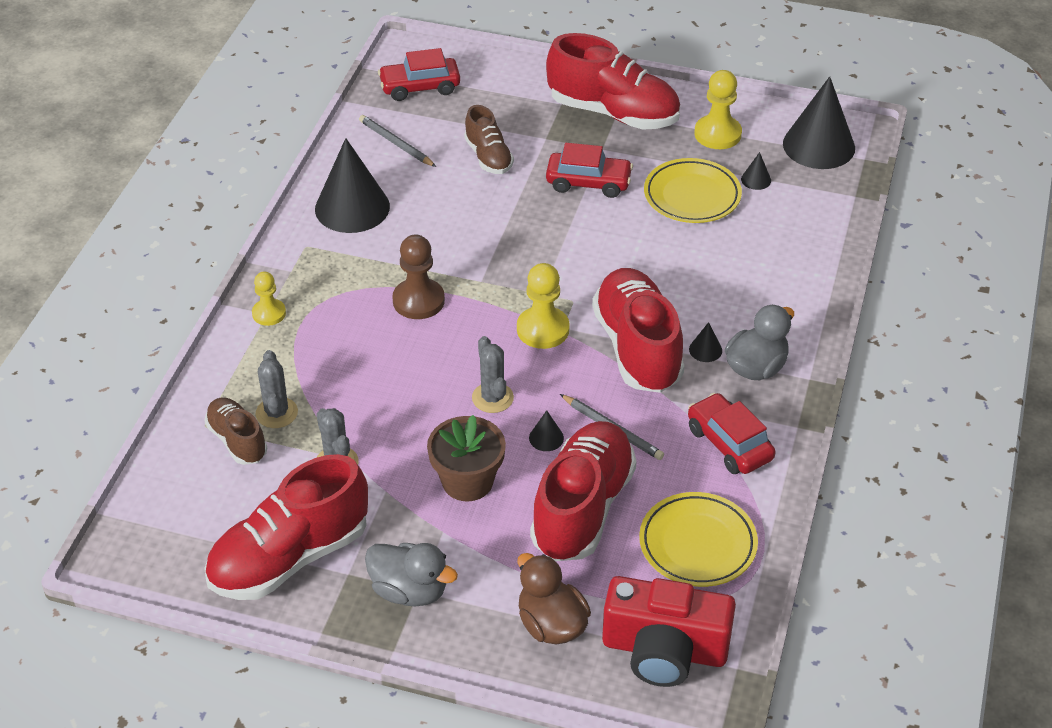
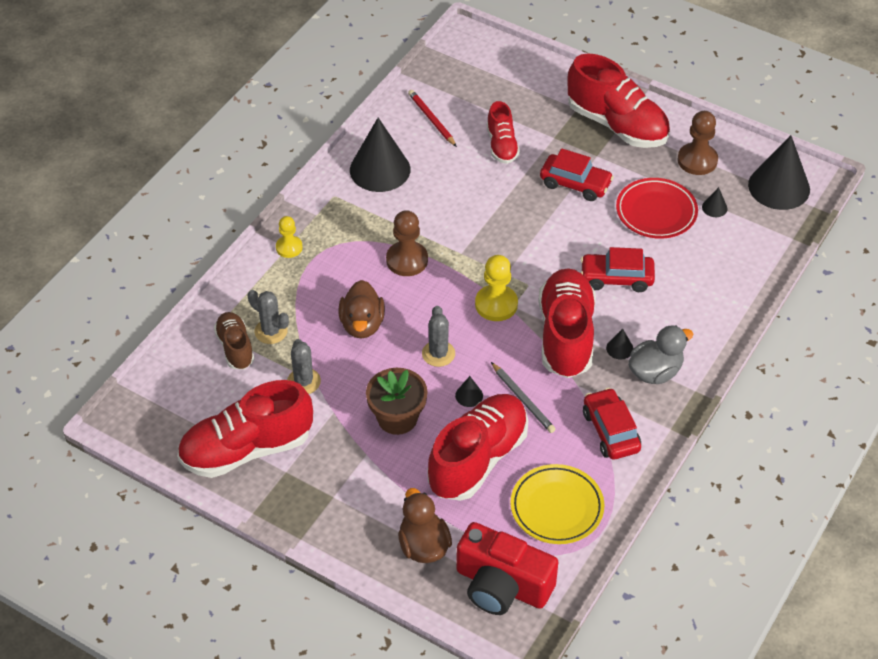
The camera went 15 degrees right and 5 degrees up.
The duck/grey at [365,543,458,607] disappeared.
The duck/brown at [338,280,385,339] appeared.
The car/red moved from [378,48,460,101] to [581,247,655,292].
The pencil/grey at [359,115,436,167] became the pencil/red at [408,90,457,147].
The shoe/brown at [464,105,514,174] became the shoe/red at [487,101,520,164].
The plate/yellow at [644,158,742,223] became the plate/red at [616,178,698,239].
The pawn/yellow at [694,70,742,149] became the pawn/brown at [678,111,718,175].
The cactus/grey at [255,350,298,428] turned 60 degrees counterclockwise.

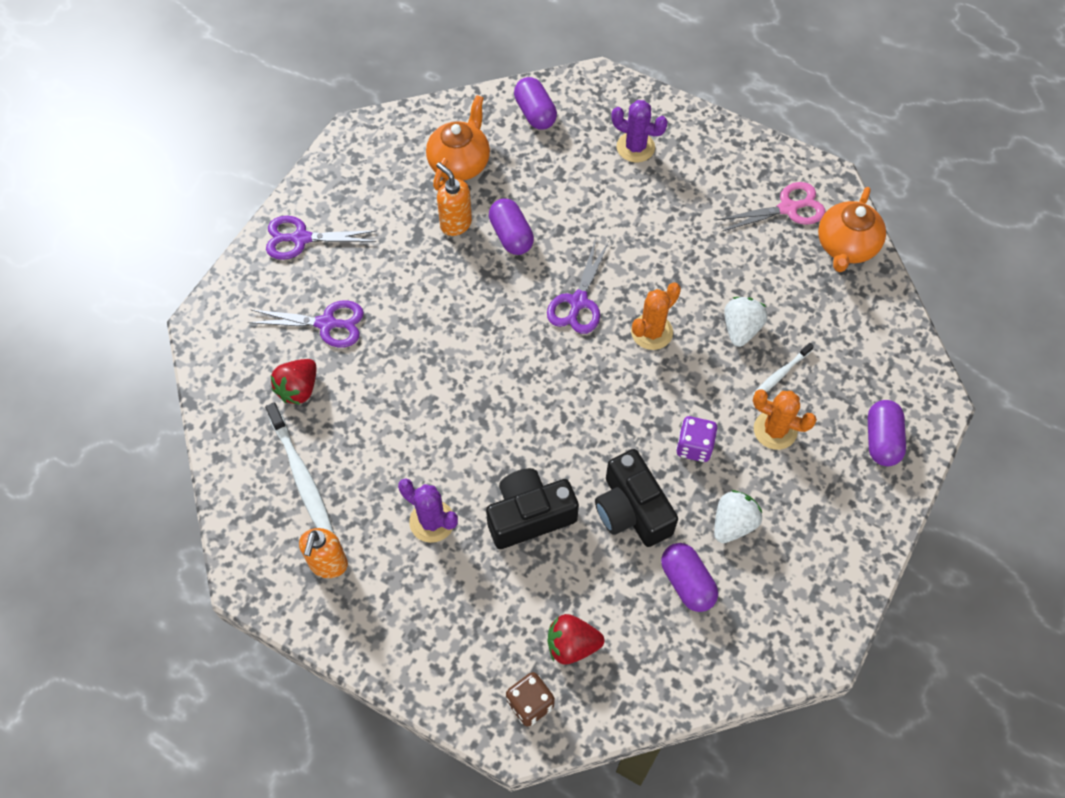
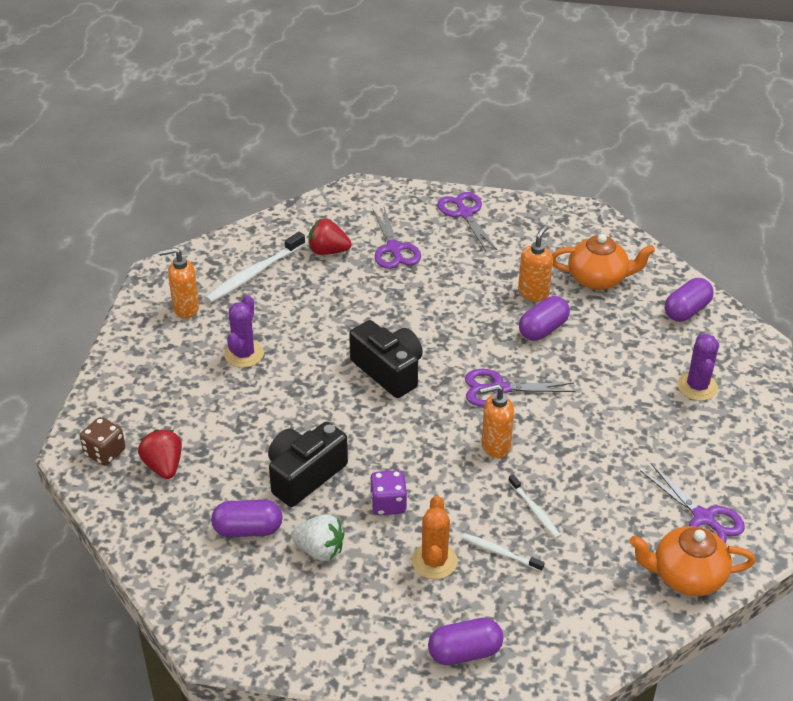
The camera went 70 degrees right and 20 degrees down.
The camera/black moved from [486,468,579,549] to [349,320,423,398].
The cactus/orange at [631,282,681,350] was replaced by the soap dispenser/orange at [480,384,514,458].
The strawberry/white at [724,297,768,347] was replaced by the toothbrush/white at [508,474,561,538].
The scissors/pink at [717,182,825,231] became the scissors/purple at [640,463,745,543].
The capsule/purple at [661,543,718,612] turned 45 degrees clockwise.

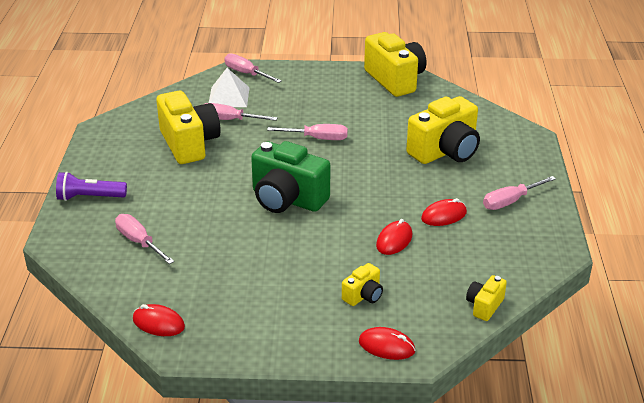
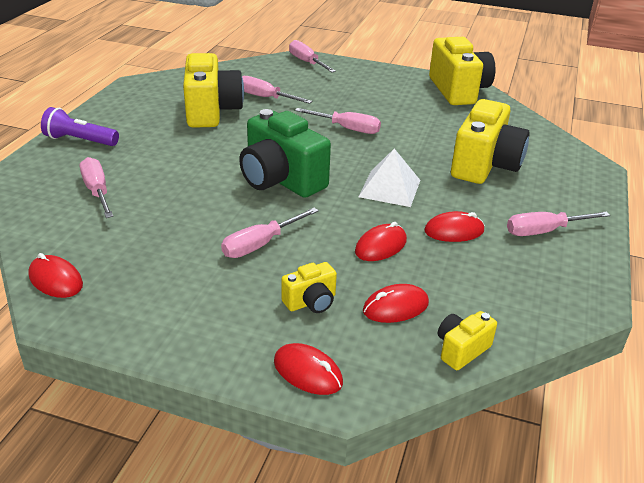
The camera went 15 degrees right and 0 degrees up.
The screwdriver/pink at [221,208,319,258] appeared.
The mouse/red at [363,284,429,323] appeared.
The pyramid/white moved from [209,68,250,107] to [358,149,420,207].
The camera/yellow at [406,96,480,164] turned 45 degrees counterclockwise.

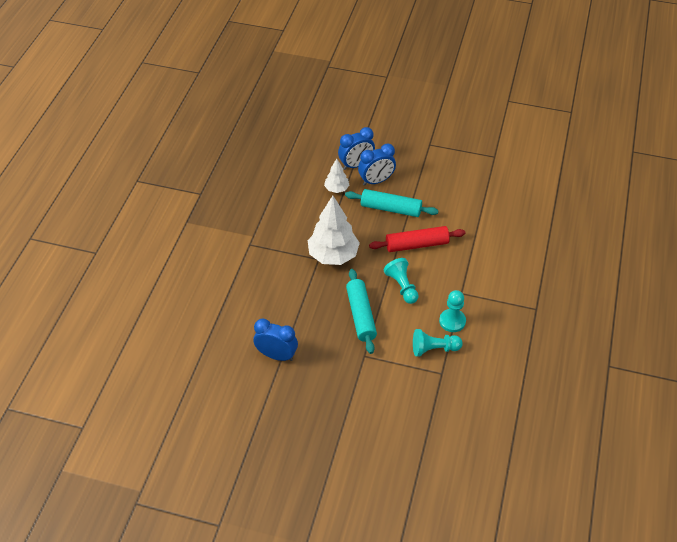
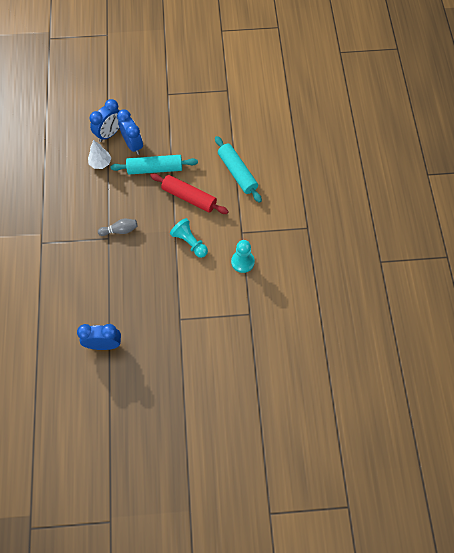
The camera went 20 degrees left and 15 degrees up.
The pawn/turquoise at [413,329,463,356] disappeared.
The rolling pin/turquoise moved from [346,269,377,354] to [215,136,262,203].
The tree/white at [308,196,360,265] was replaced by the bowling pin/grey at [98,219,138,236].
The clock/blue at [358,144,396,186] turned 75 degrees counterclockwise.
The rolling pin/red at [369,226,466,252] turned 60 degrees clockwise.

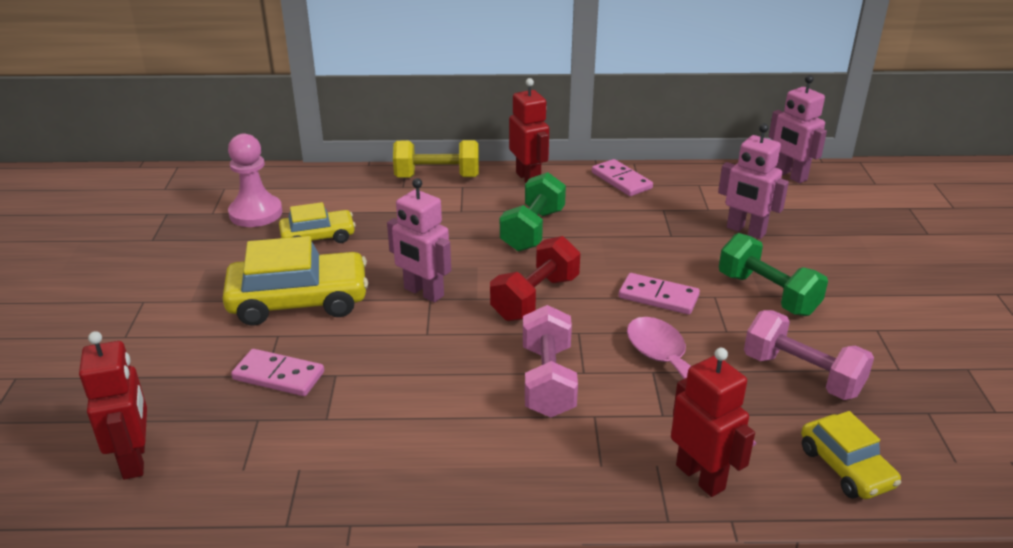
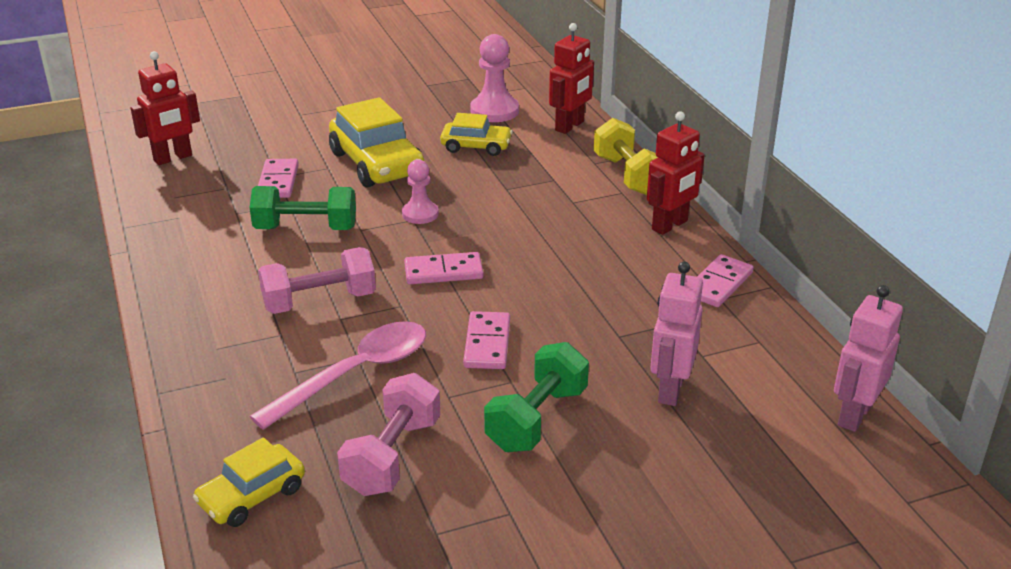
The camera went 70 degrees right and 0 degrees up.
The dumbbell/green moved from [500,172,566,252] to [250,186,356,230].
The robot/red moved from [671,348,755,497] to [549,23,594,134].
The robot/pink at [387,178,451,302] was replaced by the pawn/pink at [402,160,439,224].
The dumbbell/red at [490,236,580,321] was replaced by the domino/pink at [404,252,483,284].
The car/yellow at [279,202,356,243] turned 45 degrees counterclockwise.

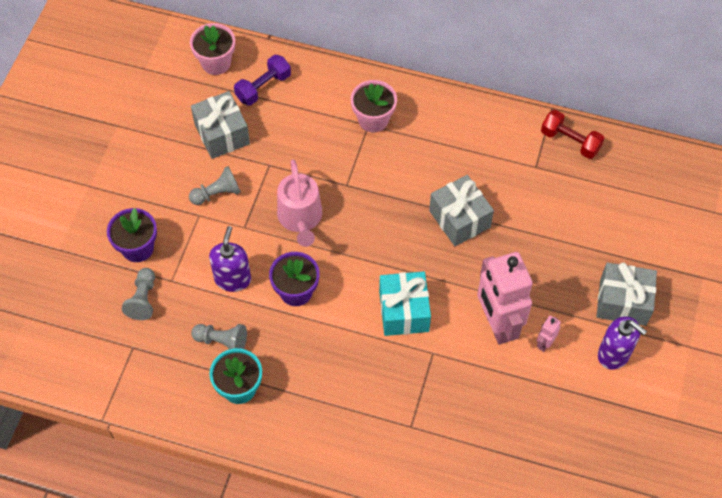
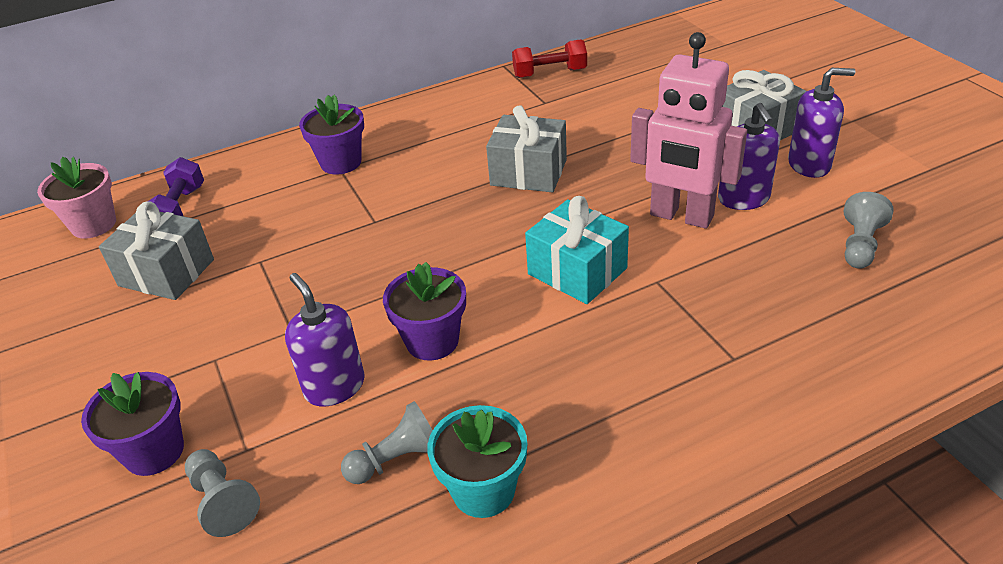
The camera went 40 degrees left and 20 degrees down.
The watering can/pink at [277,159,322,247] disappeared.
The pawn/grey moved from [189,166,241,205] to [844,192,893,269].
The robot/pink at [537,316,561,352] was replaced by the soap dispenser/purple at [718,103,780,210].
The flower pot/pink at [351,80,397,133] became the flower pot/purple at [299,94,364,175].

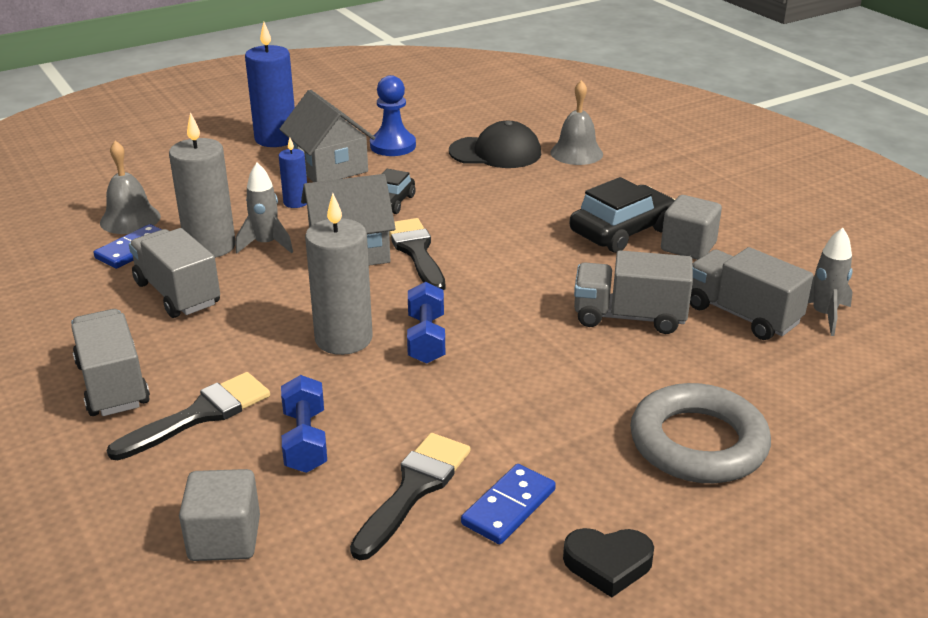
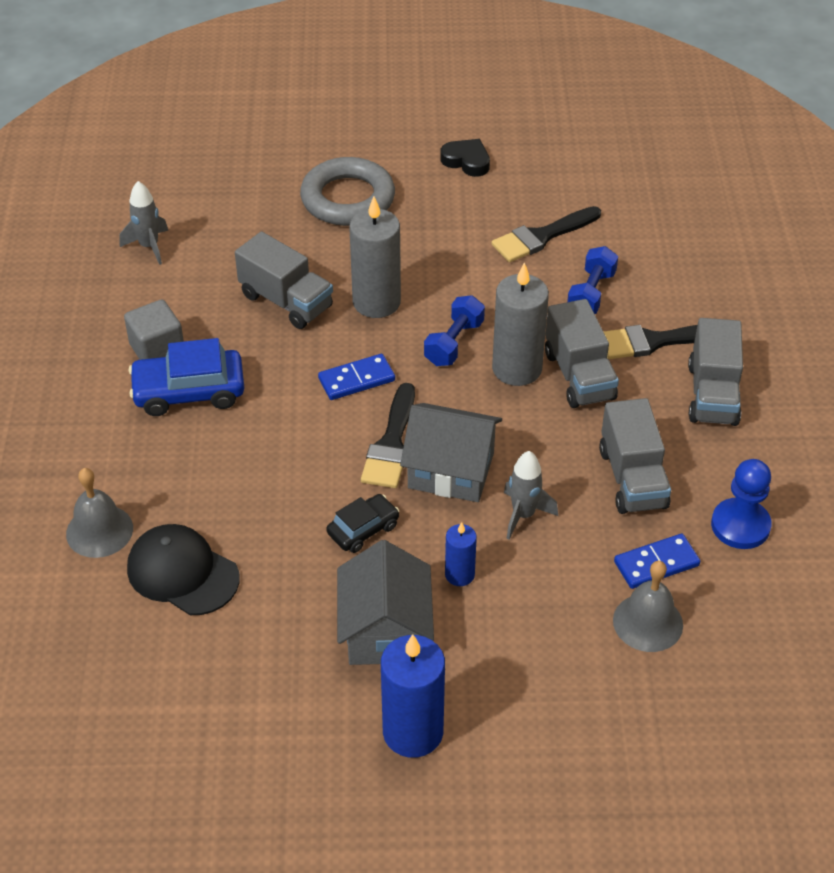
The camera went 150 degrees left and 15 degrees up.
The cube/grey at [179,469,260,561] disappeared.
The candle/grey moved from [169,112,236,258] to [349,197,401,318].
The pawn/blue moved from [370,75,416,156] to [711,459,772,549].
The domino/blue moved from [461,464,556,544] to [318,354,395,400].
The truck/grey moved from [690,247,814,340] to [545,299,619,408].
The car/black at [570,177,675,253] became the car/blue at [128,338,244,416].

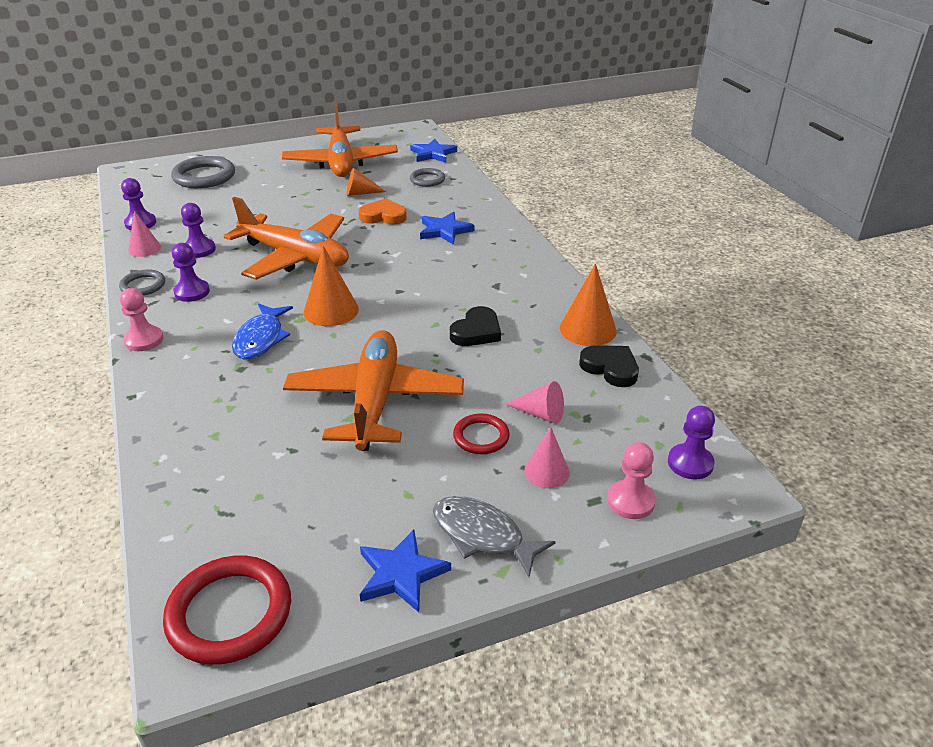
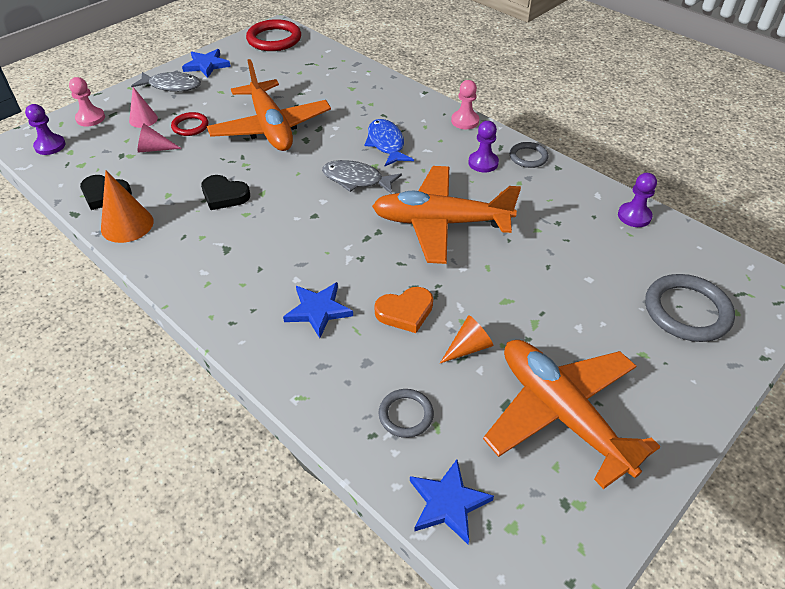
The camera went 155 degrees right and 10 degrees up.
The cone/pink at [128,211,161,257] disappeared.
The pawn/purple at [181,203,216,258] disappeared.
The cone/orange at [304,246,359,326] was replaced by the fish/grey at [322,160,402,194].
The heart/black at [450,306,501,346] turned 75 degrees counterclockwise.

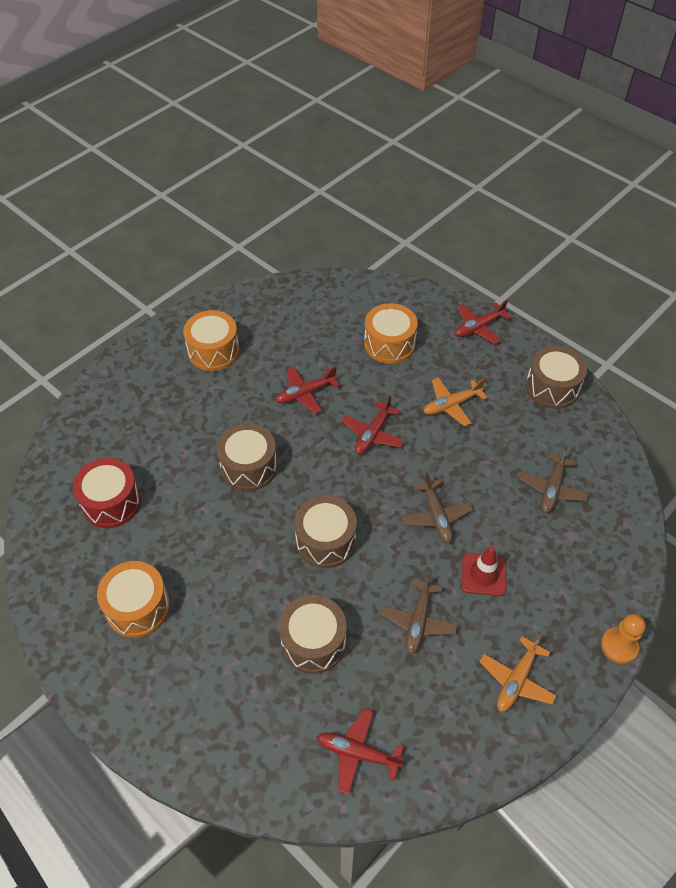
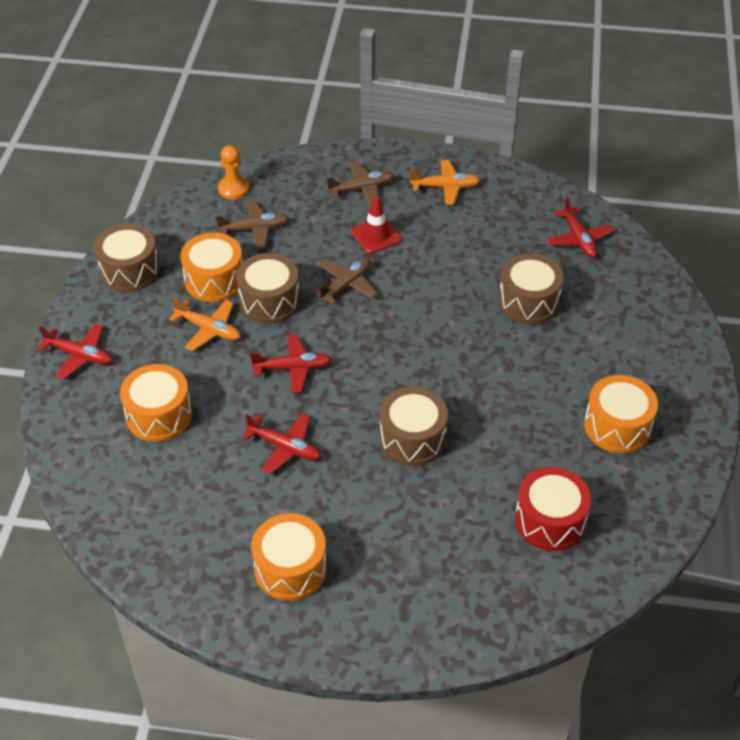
The camera went 125 degrees left and 5 degrees down.
The drum/orange at [180,233,243,302] appeared.
The drum/brown moved from [294,496,357,568] to [236,253,300,324].
The plane/brown moved from [380,574,458,655] to [326,161,394,205].
The pawn/orange moved from [601,614,646,664] to [218,145,249,200].

